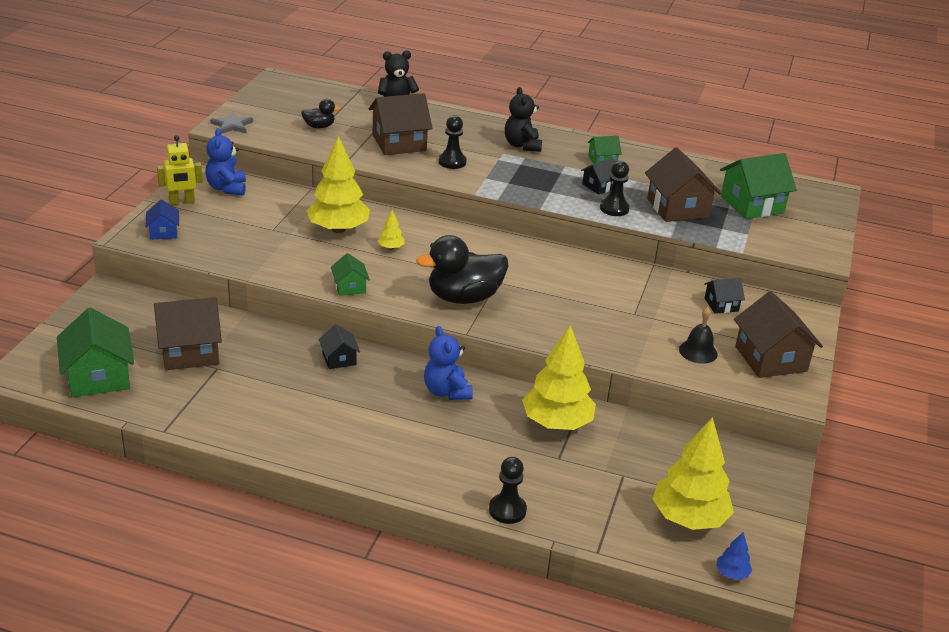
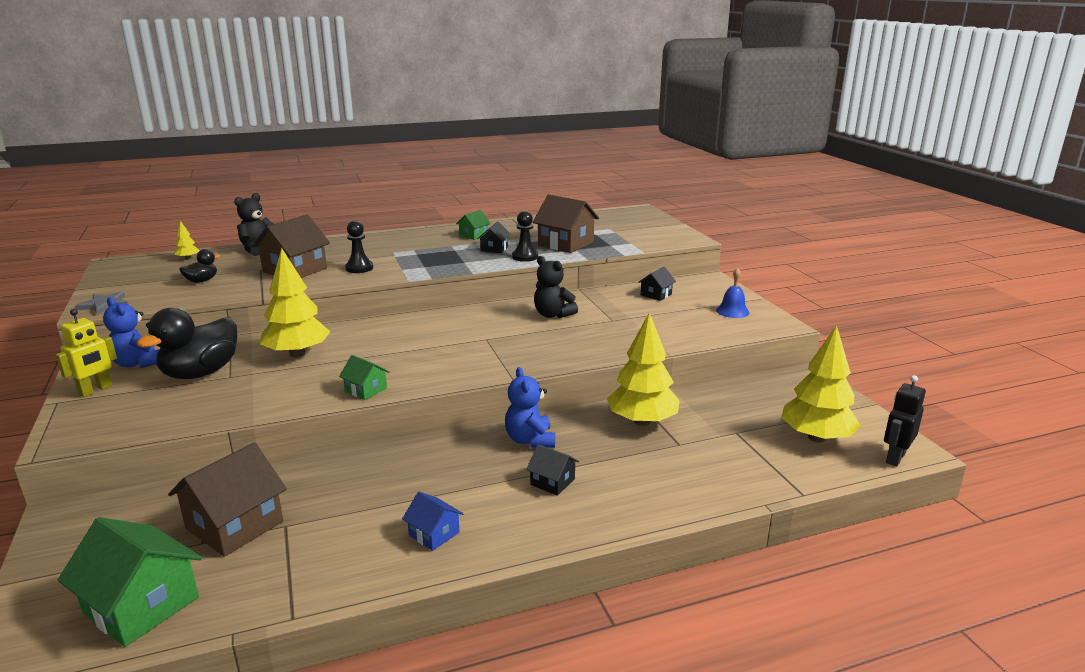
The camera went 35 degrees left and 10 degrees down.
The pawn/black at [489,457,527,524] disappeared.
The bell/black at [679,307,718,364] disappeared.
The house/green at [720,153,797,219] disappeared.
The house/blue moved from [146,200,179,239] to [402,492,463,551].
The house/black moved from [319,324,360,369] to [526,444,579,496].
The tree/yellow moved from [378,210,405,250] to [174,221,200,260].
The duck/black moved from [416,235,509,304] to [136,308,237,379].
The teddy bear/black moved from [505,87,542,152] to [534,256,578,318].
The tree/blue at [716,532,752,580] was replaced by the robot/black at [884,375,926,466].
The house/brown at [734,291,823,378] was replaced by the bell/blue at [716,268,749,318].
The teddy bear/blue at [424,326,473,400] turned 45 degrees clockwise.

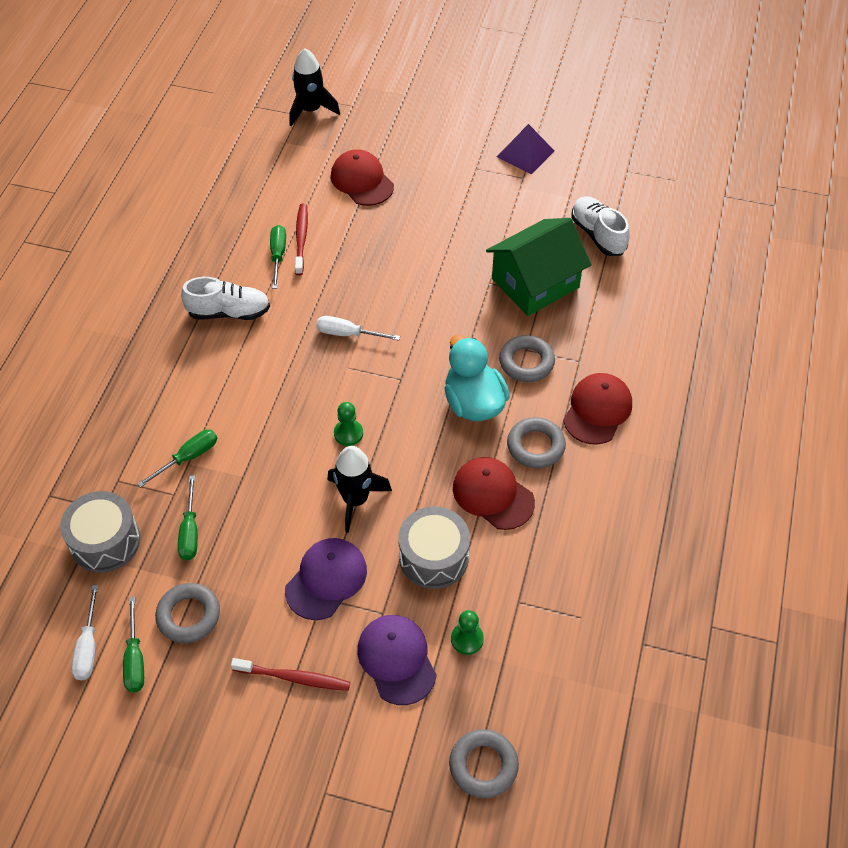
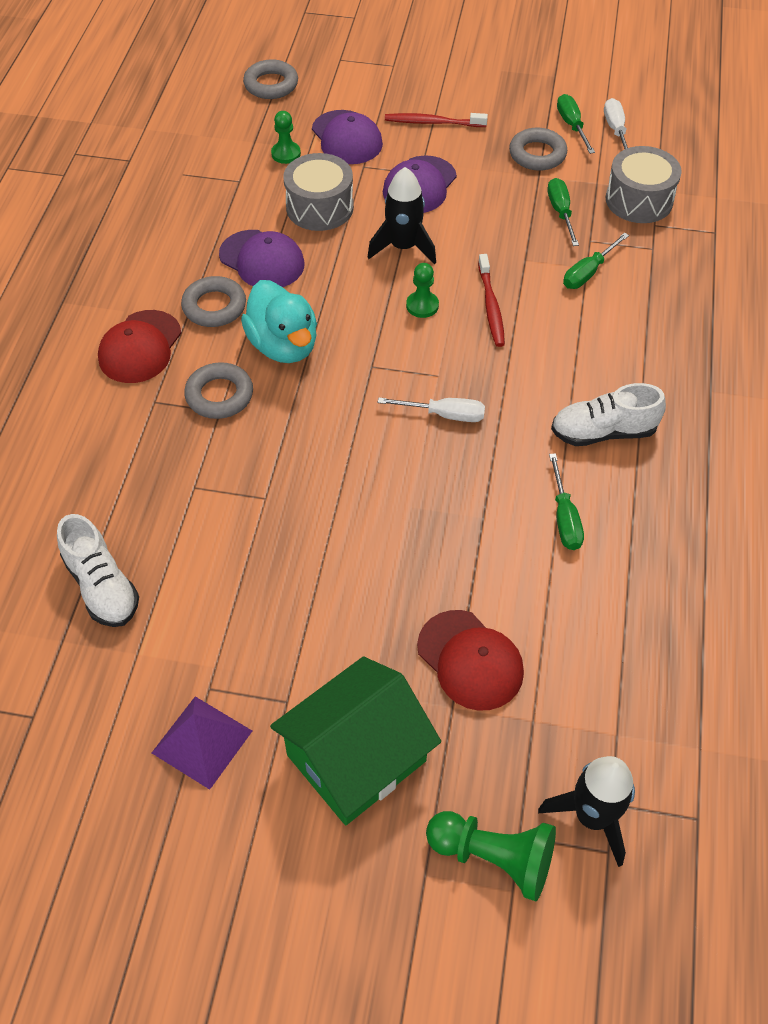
The camera went 175 degrees right and 0 degrees up.
The pawn/green at [426,811,556,901] appeared.
The toothbrush/red moved from [295,204,308,275] to [478,254,505,347].
The house/green moved from [486,218,592,316] to [270,657,441,825].
The cap/red at [453,457,535,530] became the cap/purple at [219,230,305,287].

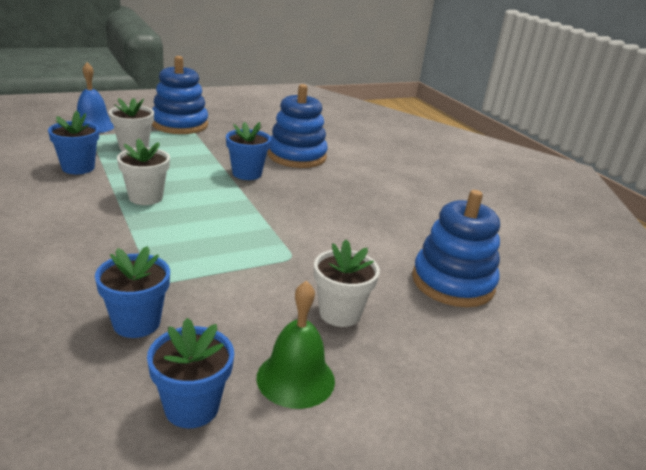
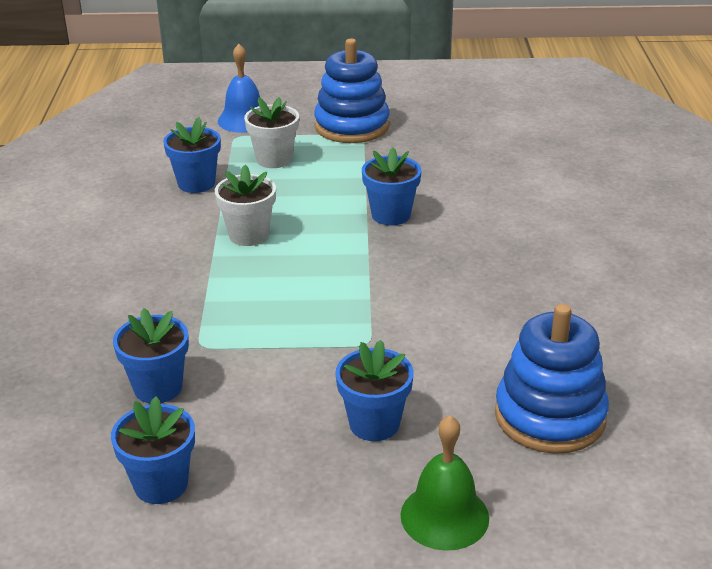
The camera went 30 degrees right and 5 degrees up.
The stacking toy/blue at [268,84,328,168] disappeared.
The bell/green moved from [256,281,335,409] to [400,415,489,551].
The flower pot/white at [314,240,380,327] became the flower pot/blue at [335,340,414,441].

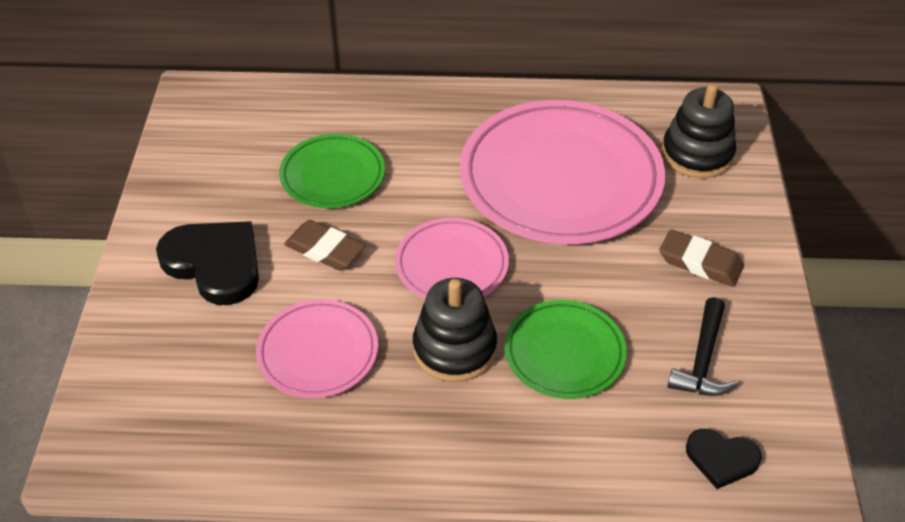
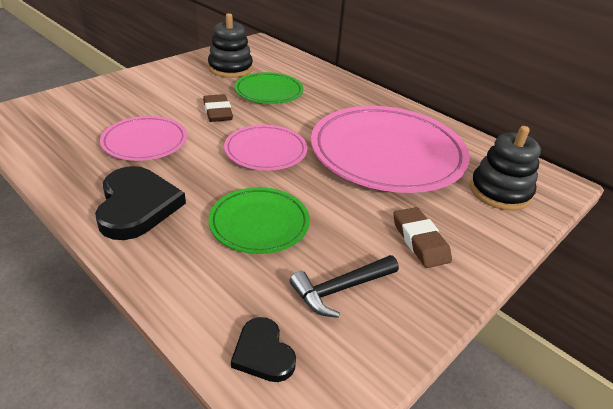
The camera went 40 degrees right and 10 degrees down.
The heart/black moved from [156,221,259,305] to [95,166,186,240].
The stacking toy/black moved from [413,278,497,382] to [208,13,253,78].

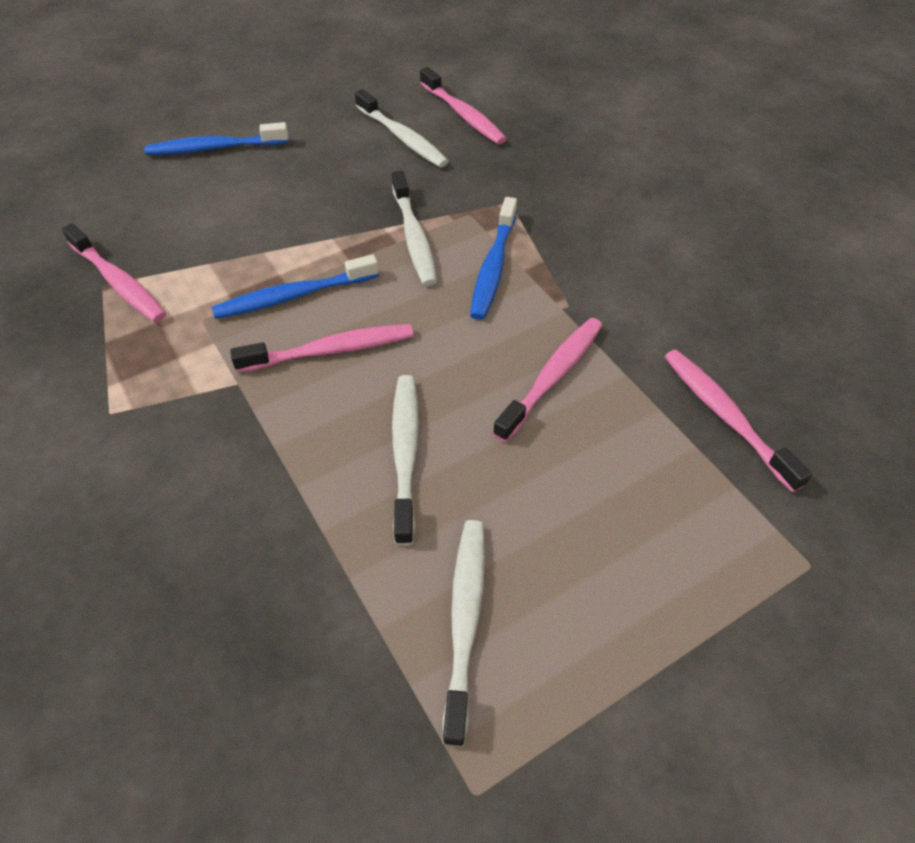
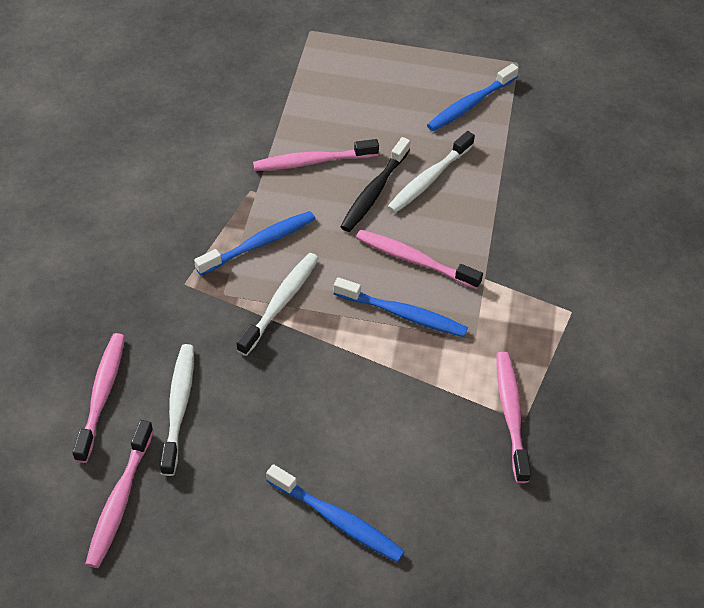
The camera went 140 degrees left and 0 degrees up.
The toothbrush/black at [340,137,410,232] appeared.
The toothbrush/pink moved from [665,350,812,493] to [85,420,154,568].
The toothbrush/white at [442,520,485,747] became the toothbrush/blue at [427,63,519,131].

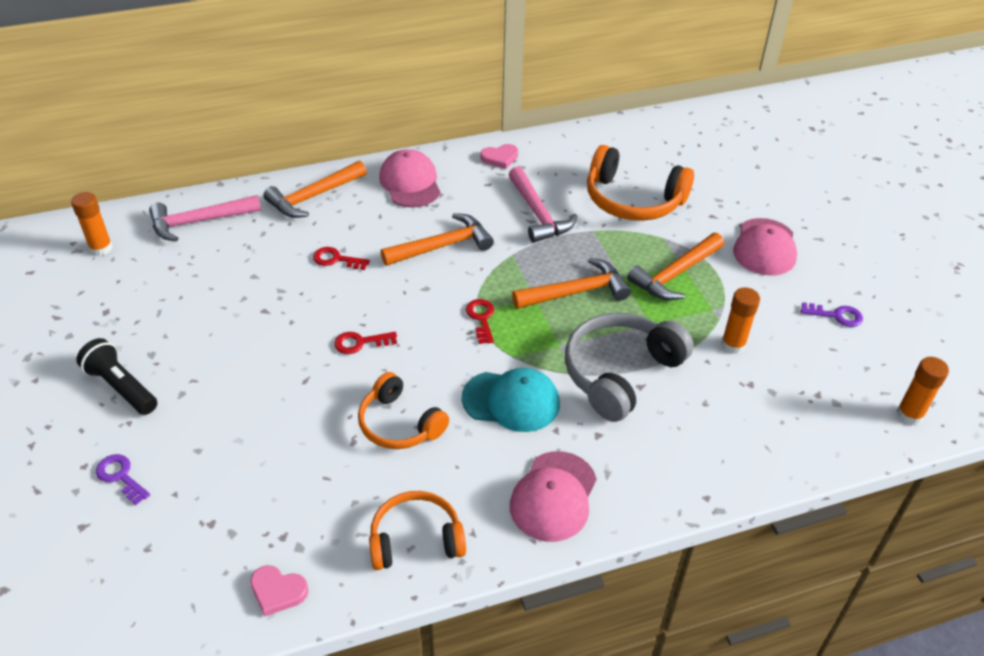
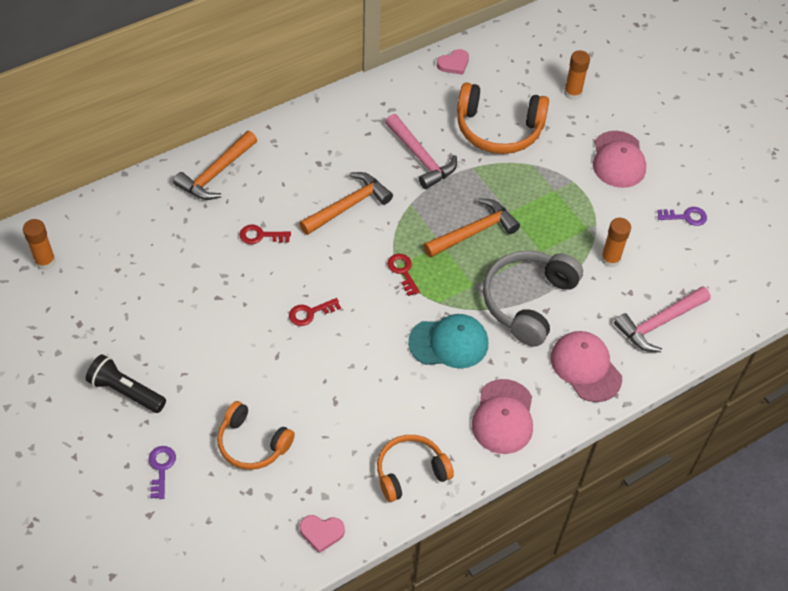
The camera went 15 degrees left and 10 degrees up.
The hammer/orange at [627,233,724,300] disappeared.
The hammer/pink moved from [149,195,261,242] to [614,286,711,352].
The headphones/orange moved from [358,372,449,449] to [217,401,295,470].
The cap/pink moved from [379,149,441,208] to [550,331,622,402].
The heart/pink moved from [480,144,518,169] to [437,49,469,75].
The glue stick/orange moved from [897,357,949,425] to [564,50,590,100].
The key/purple at [96,454,150,505] turned 60 degrees clockwise.

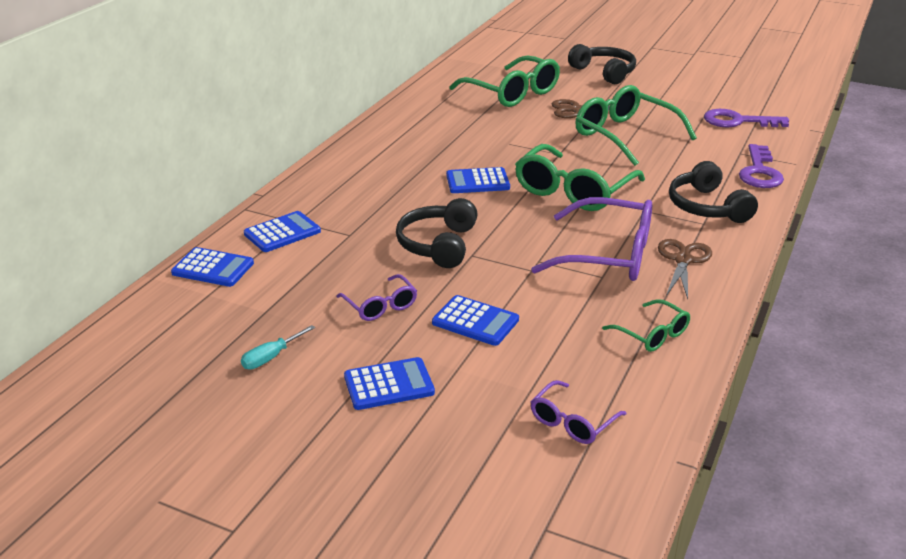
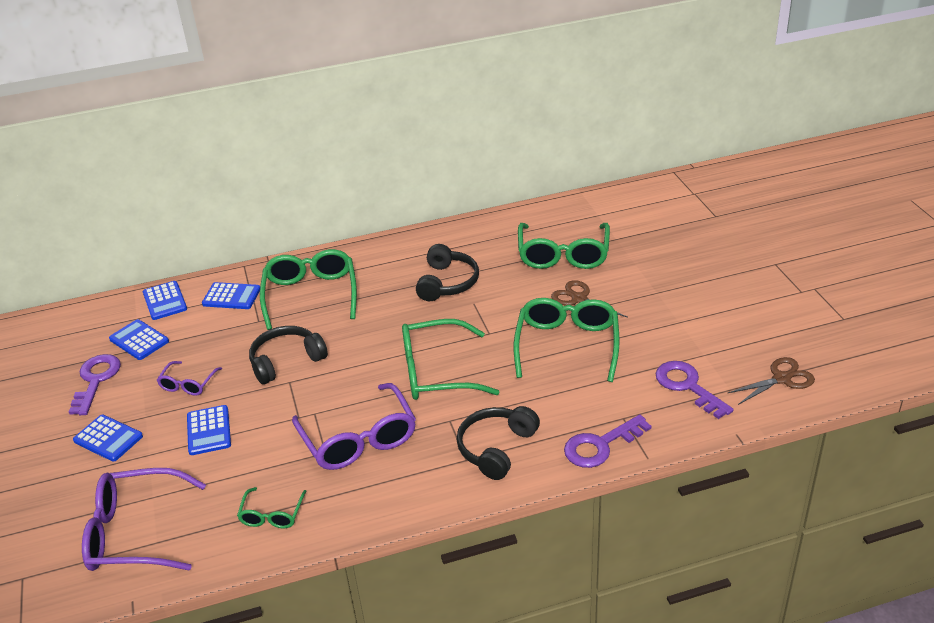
The camera went 50 degrees right and 5 degrees up.
The glasses/green at [260,249,357,330] appeared.
The calculator/blue moved from [446,167,510,193] to [109,319,169,360].
The headphones/black moved from [568,44,636,84] to [416,244,479,301].
The scissors/brown moved from [658,239,712,299] to [728,357,815,405].
The screwdriver/turquoise at [241,325,315,369] was replaced by the key/purple at [69,354,121,415].
The glasses/purple at [530,380,627,444] changed to 1.94 times the size.

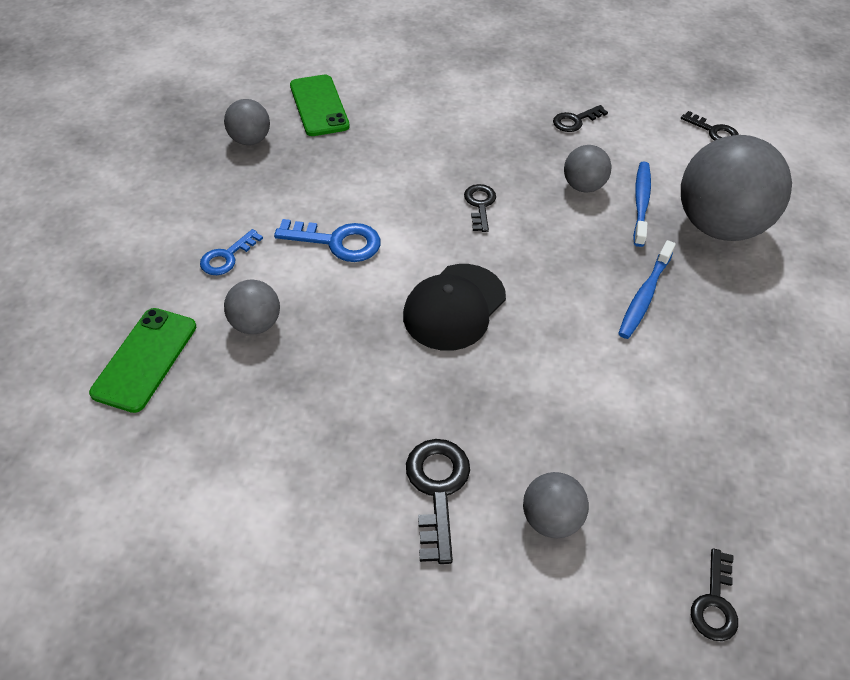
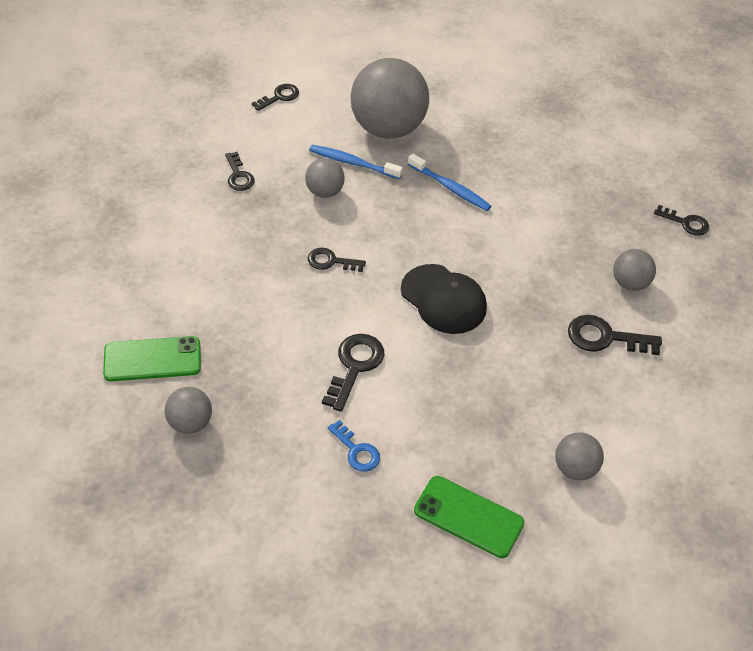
The camera went 80 degrees left and 0 degrees up.
The ball/grey moved from [224,280,280,334] to [555,432,604,480].
The key/blue at [274,219,381,262] became the key/black at [322,334,384,411].

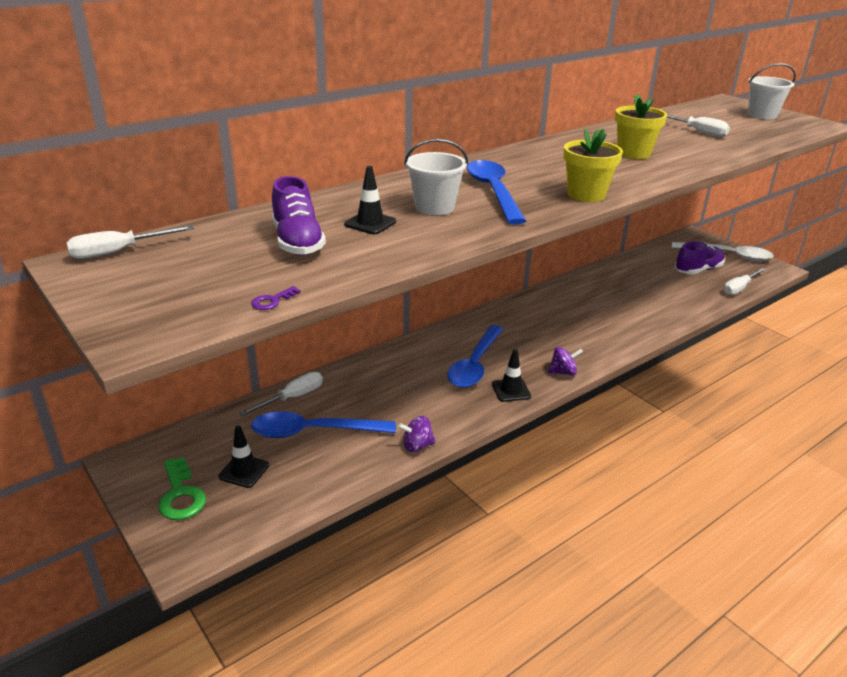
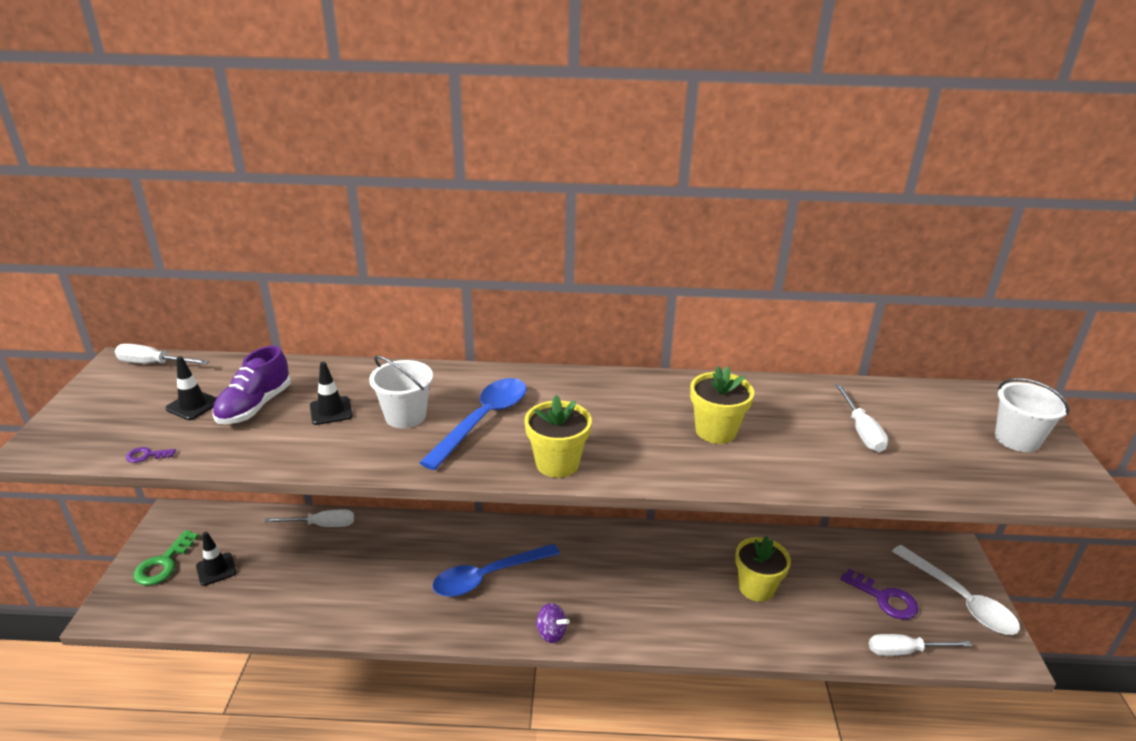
The camera went 40 degrees right and 0 degrees up.
The spoon/blue at [251,411,396,438] disappeared.
The spinning top/purple at [398,416,436,452] disappeared.
The flower pot/yellow at [735,536,791,602] appeared.
The traffic cone/black moved from [492,349,531,402] to [165,356,217,420].
The shoe/purple at [675,241,725,274] was replaced by the key/purple at [841,569,919,619].

